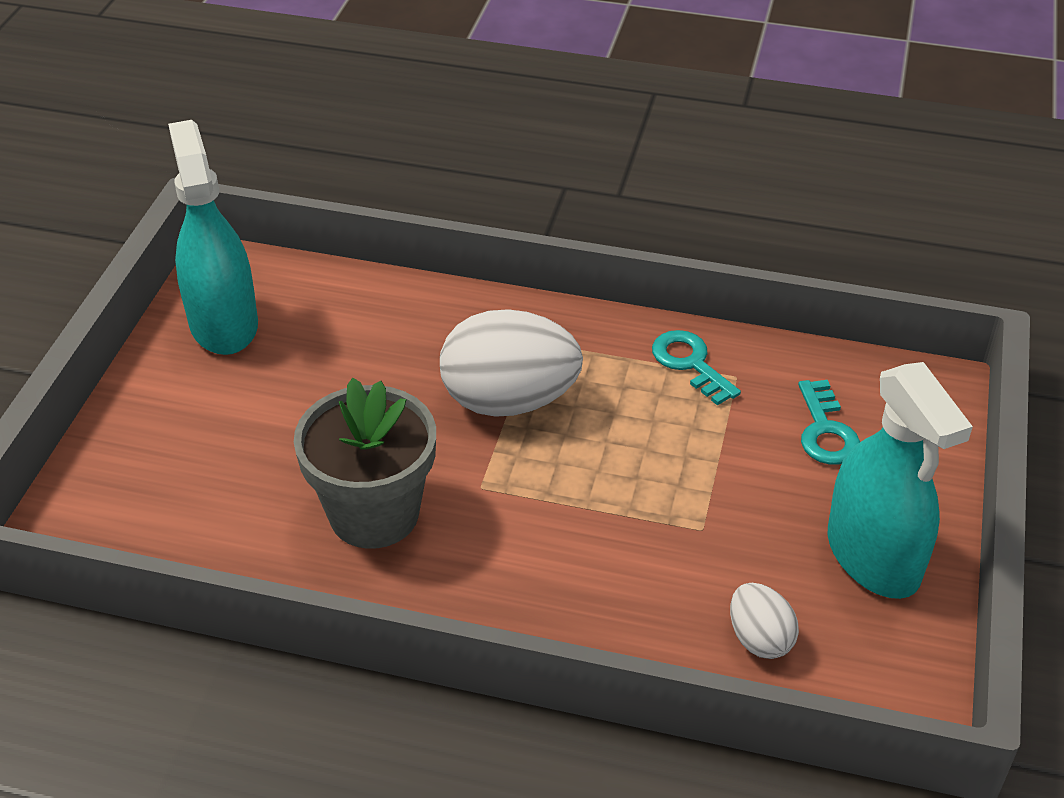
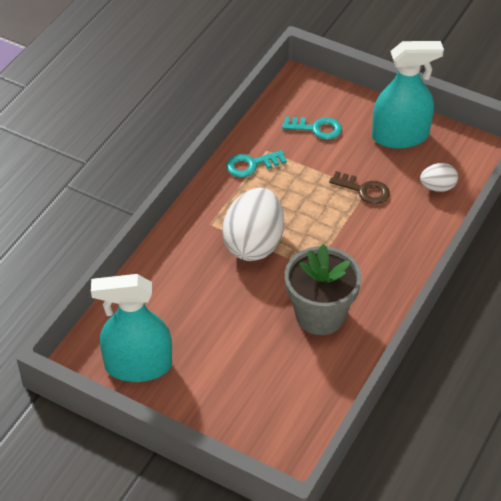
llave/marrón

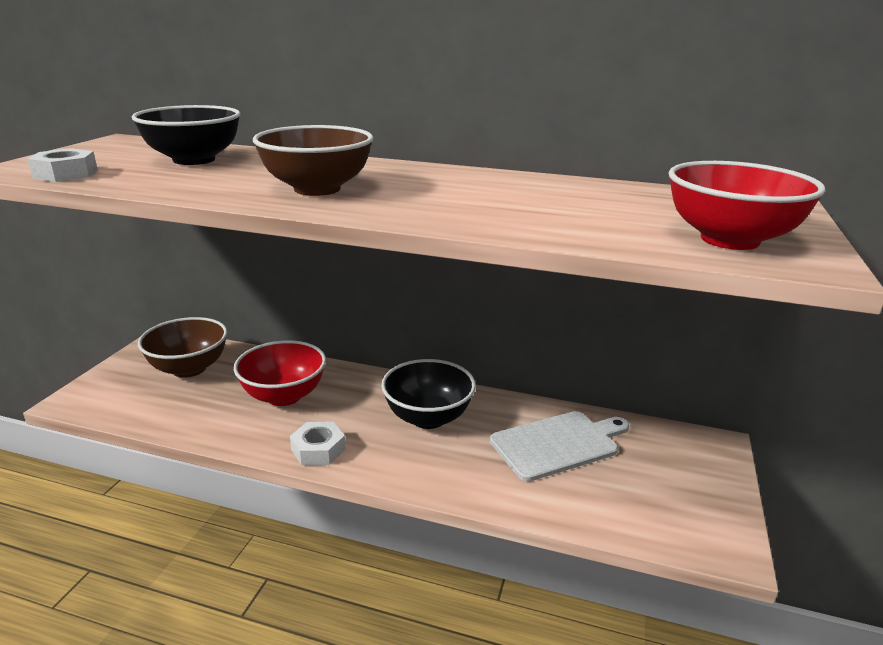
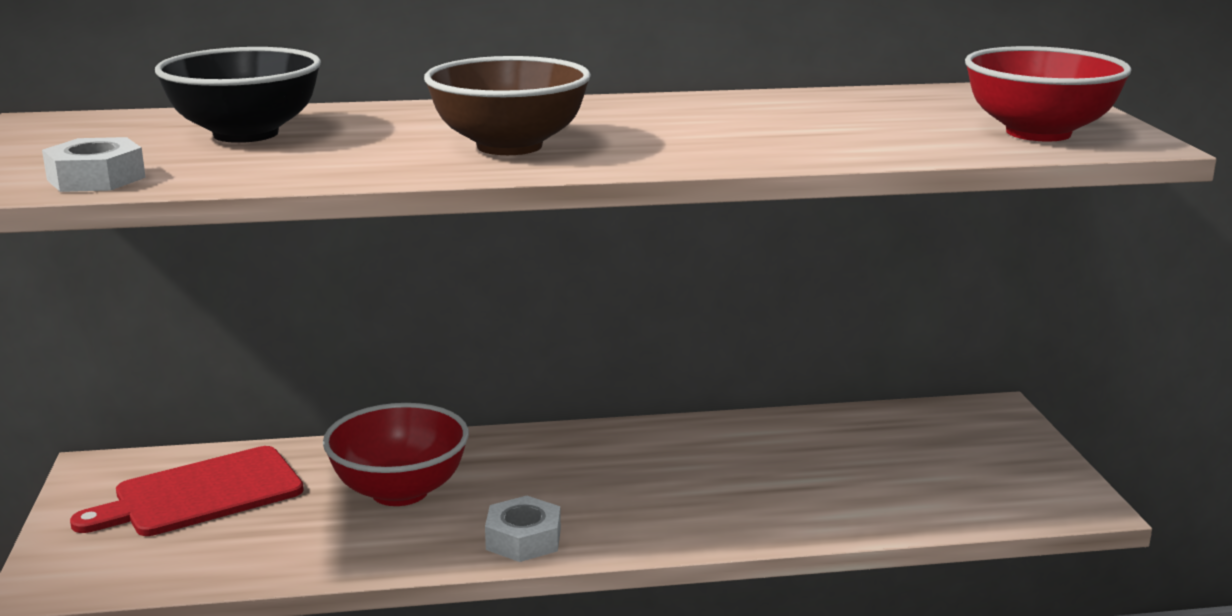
tabla de cortar/rojo; cuenco/negro (no. 2 from left in the first image); tabla de cortar/blanco

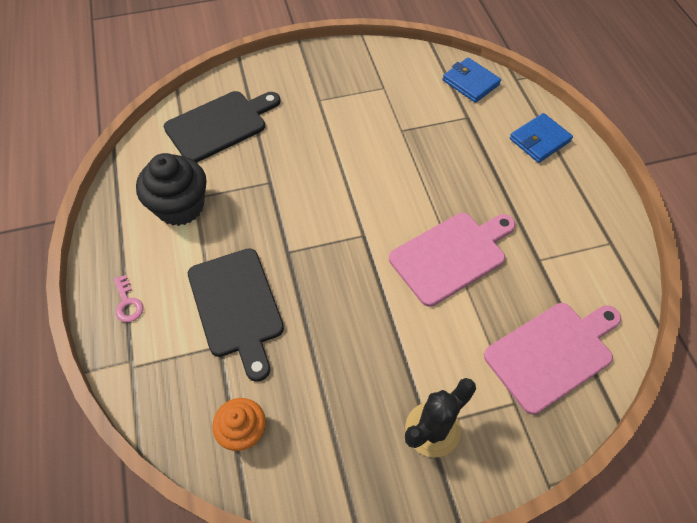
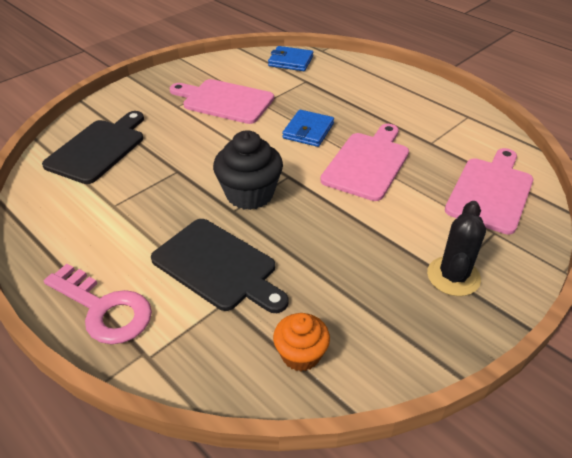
cartera/azul (no. 2 from left); magdalena/negro; llave/rosa; tabla de cortar/rosa (no. 1 from left)

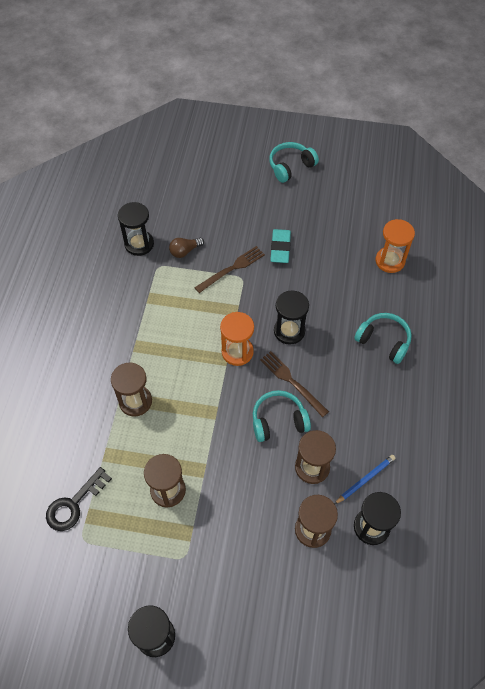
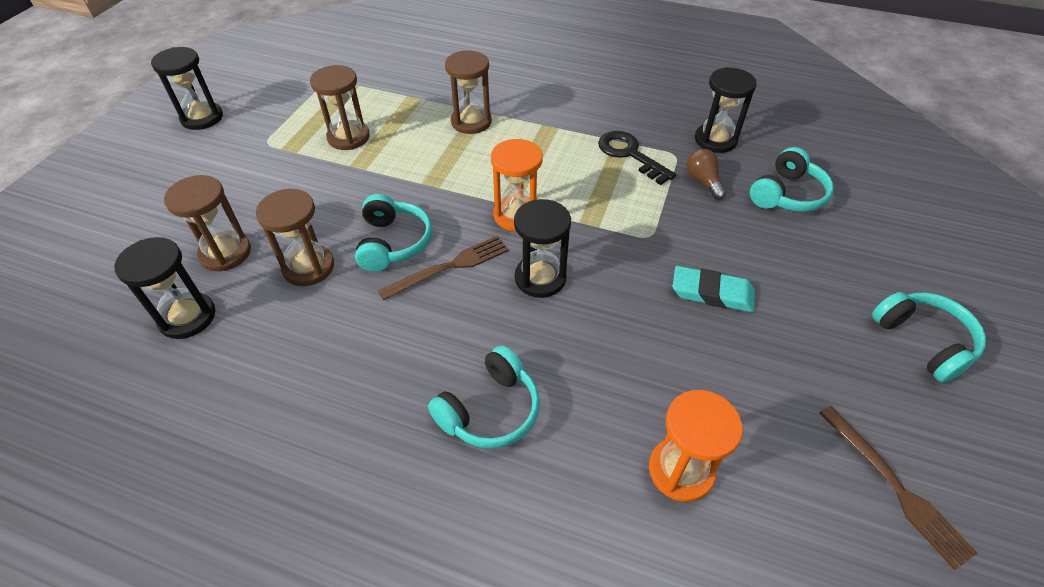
tenedor/marrón (no. 2 from left); lápiz/azul; llave/negro; auriculares/turquesa (no. 3 from left)

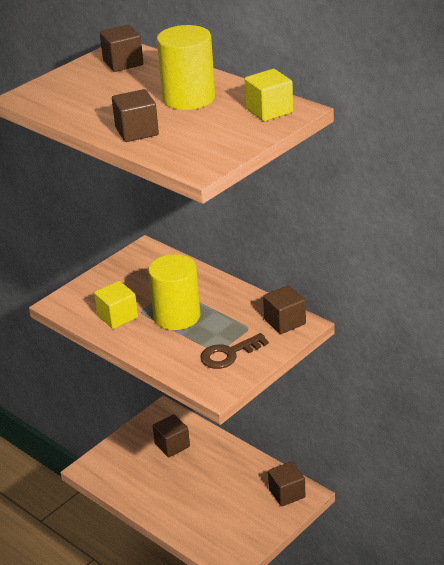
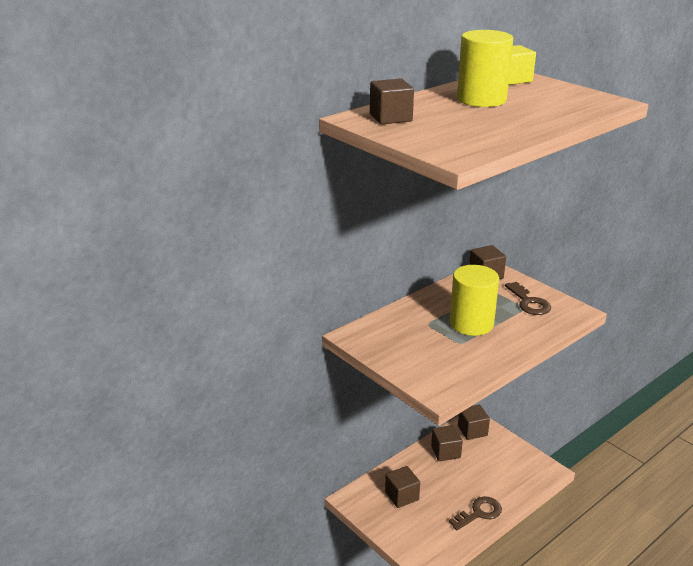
cubo/marrón (no. 3 from left); cubo/amarillo (no. 1 from left in the first image); llave/marrón (no. 1 from left)

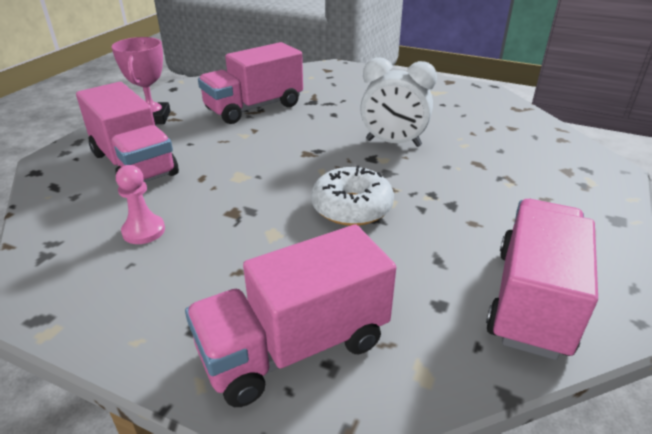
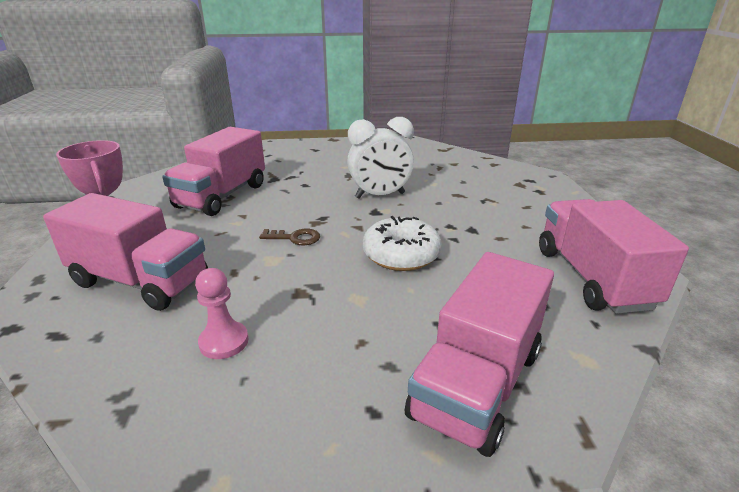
llave/marrón

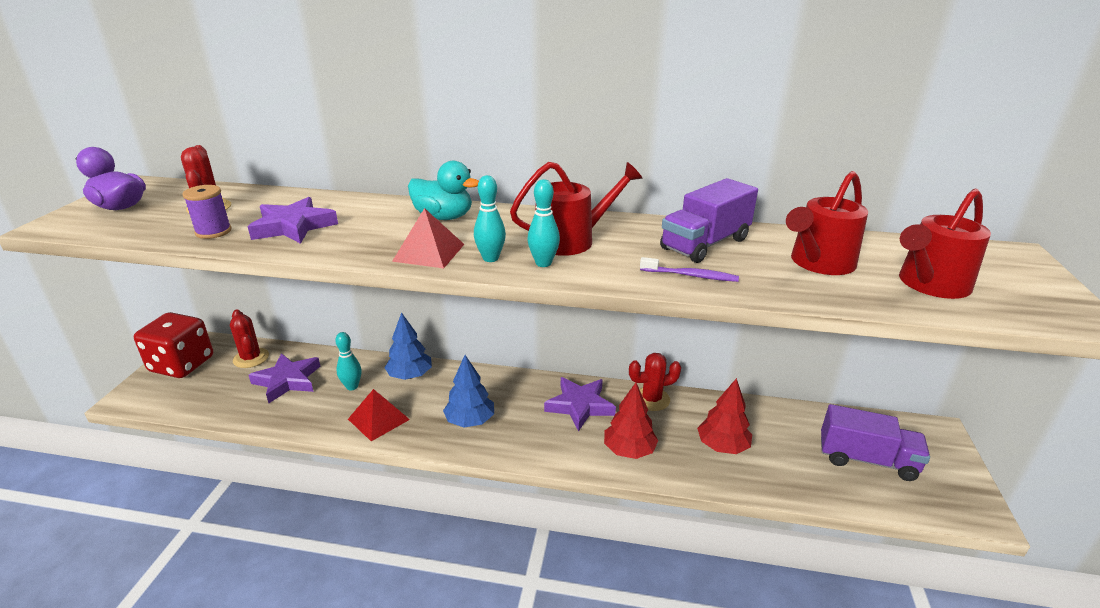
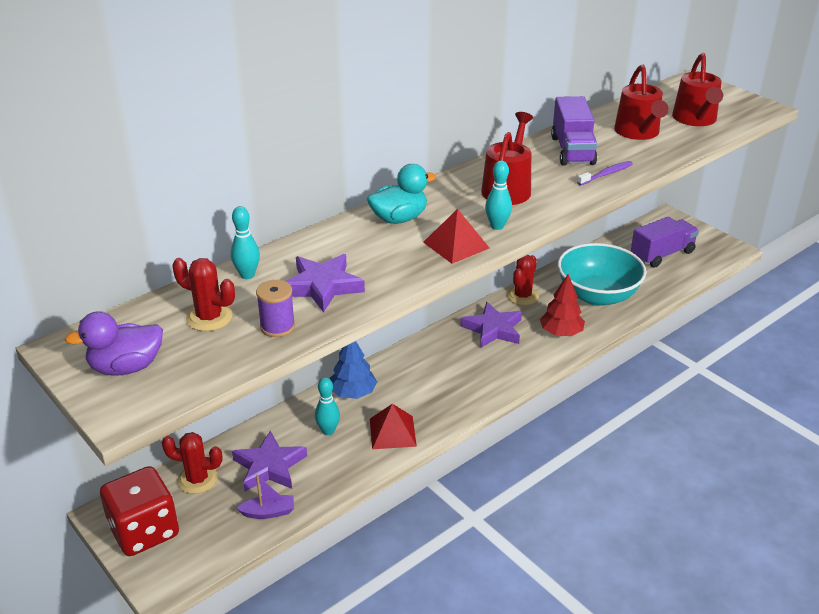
bolo/turquesa (no. 1 from left); árbol/azul (no. 2 from left in the first image); cuenco/turquesa; barco/morado

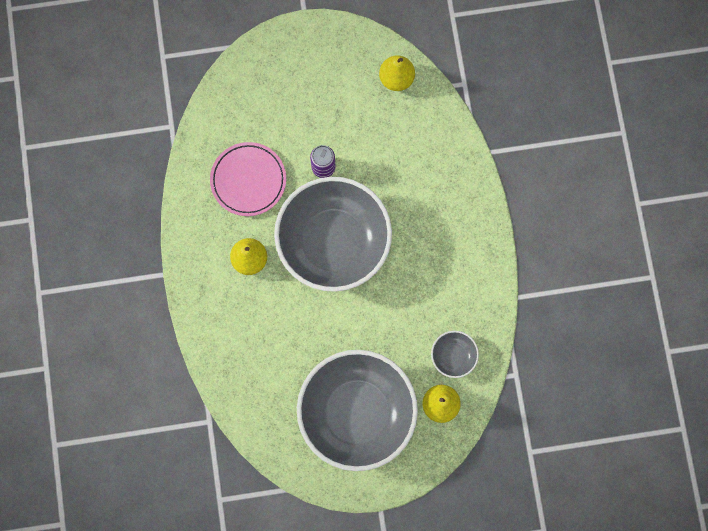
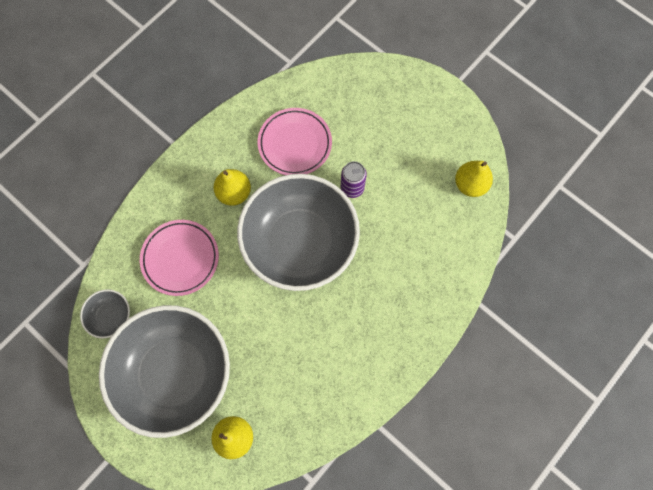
cuenco/gris (no. 1 from left); plato/rosa (no. 1 from left)

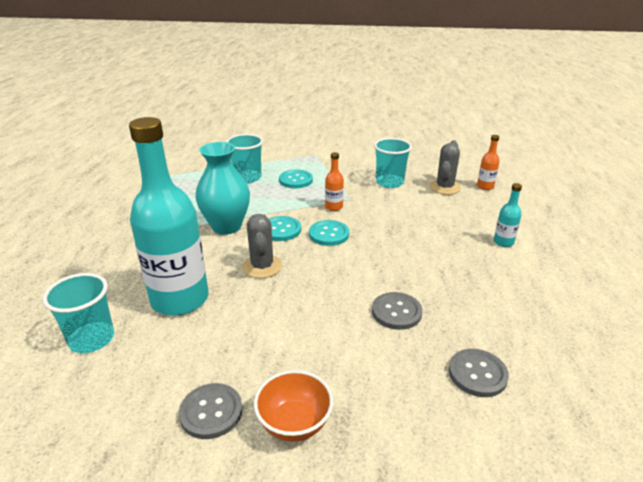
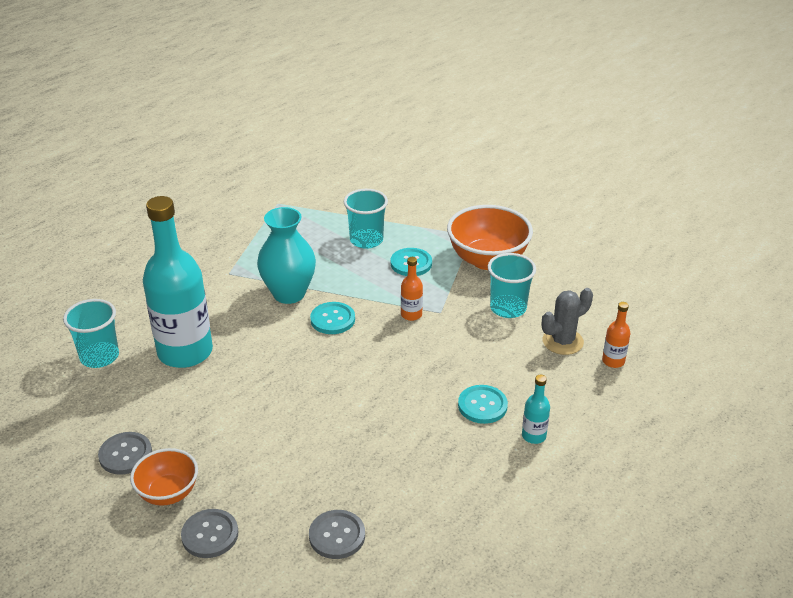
cactus/gris (no. 1 from left in the first image); botón/turquesa (no. 3 from left); botón/gris (no. 2 from left); cuenco/naranja (no. 2 from left)

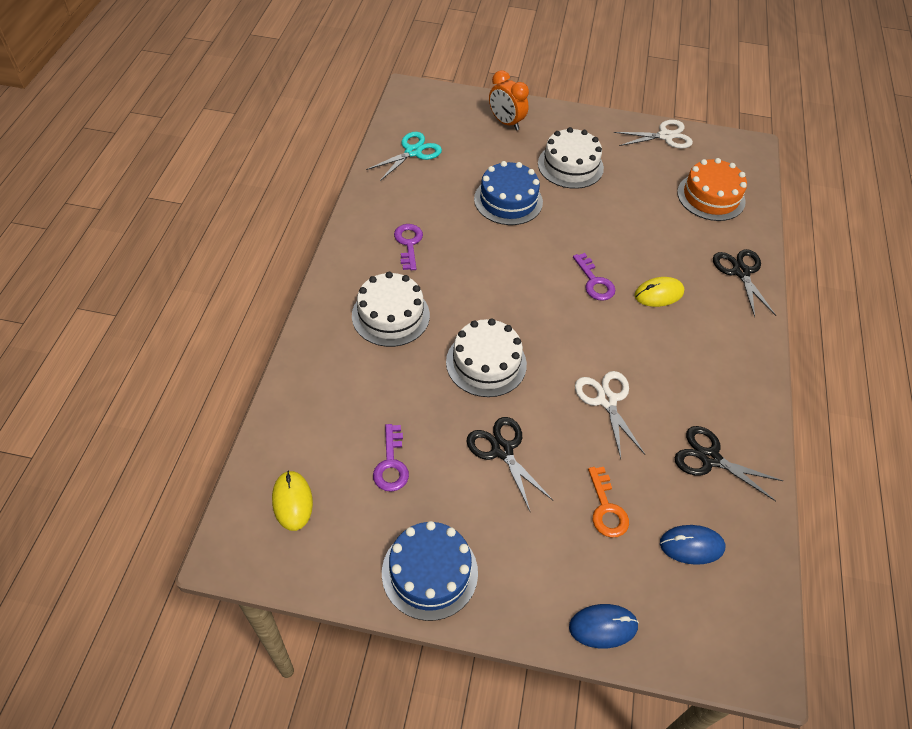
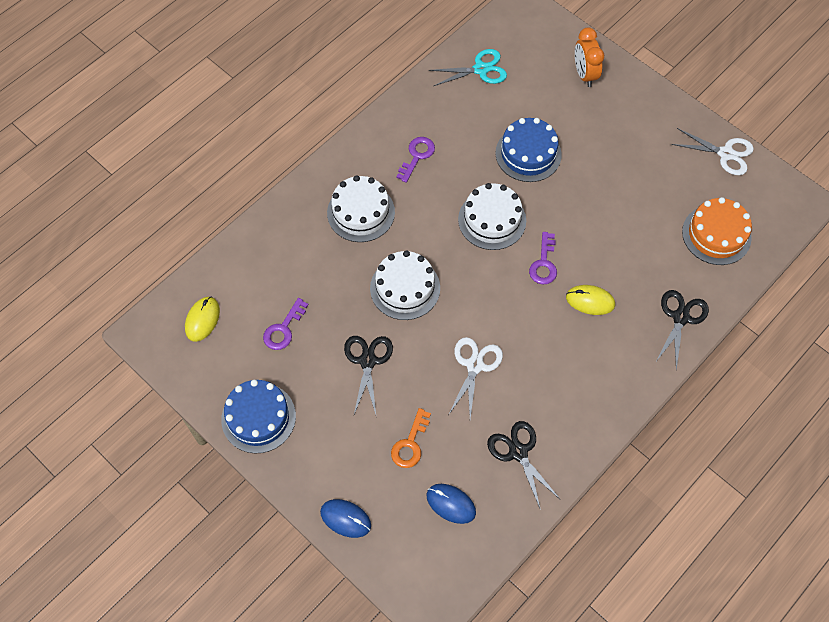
tarta/blanco (no. 3 from left)

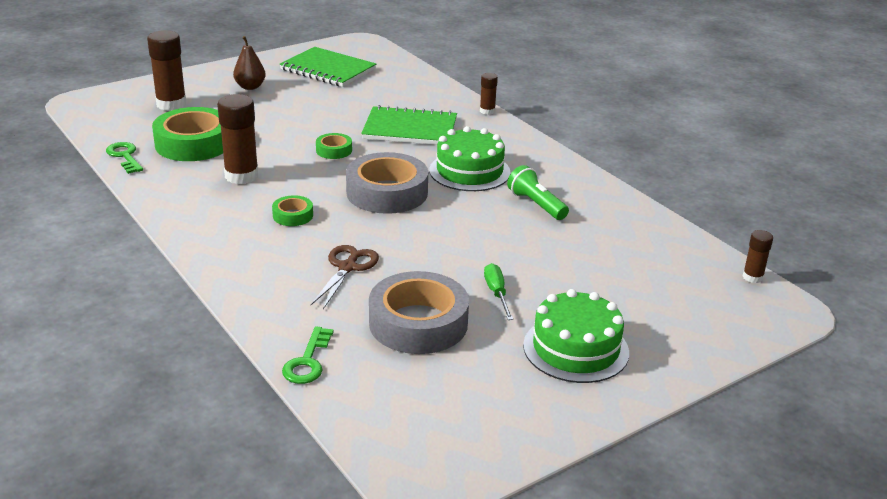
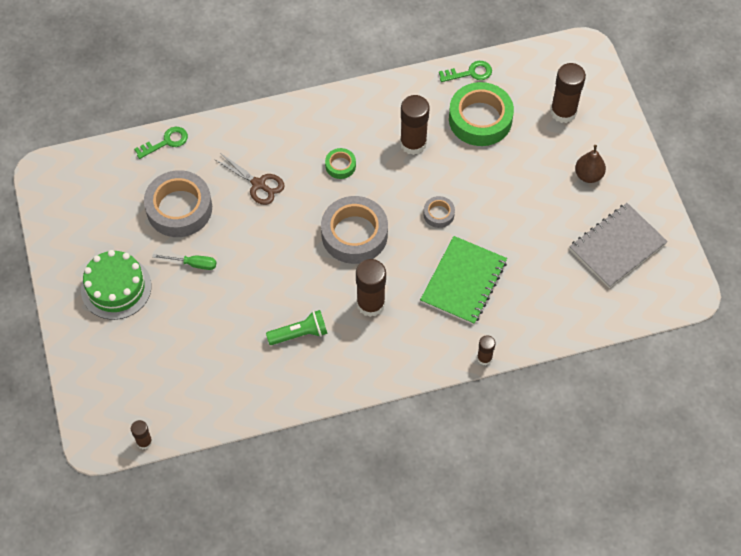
cuaderno/gris; barra de pegamento/marrón (no. 2 from left); cinta adhesiva/gris (no. 3 from left); llave/verde (no. 1 from left)

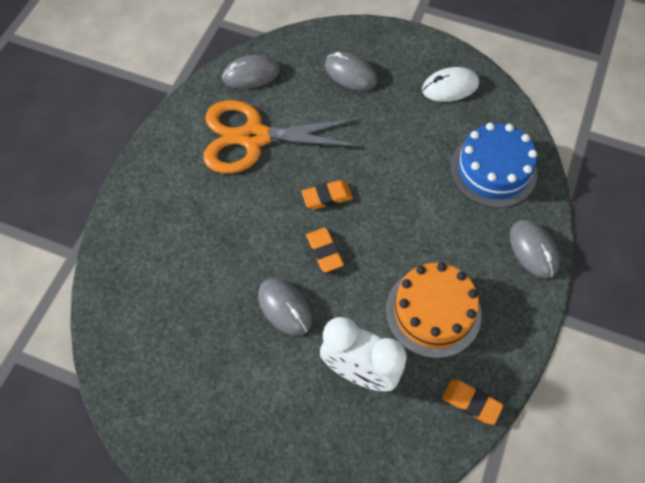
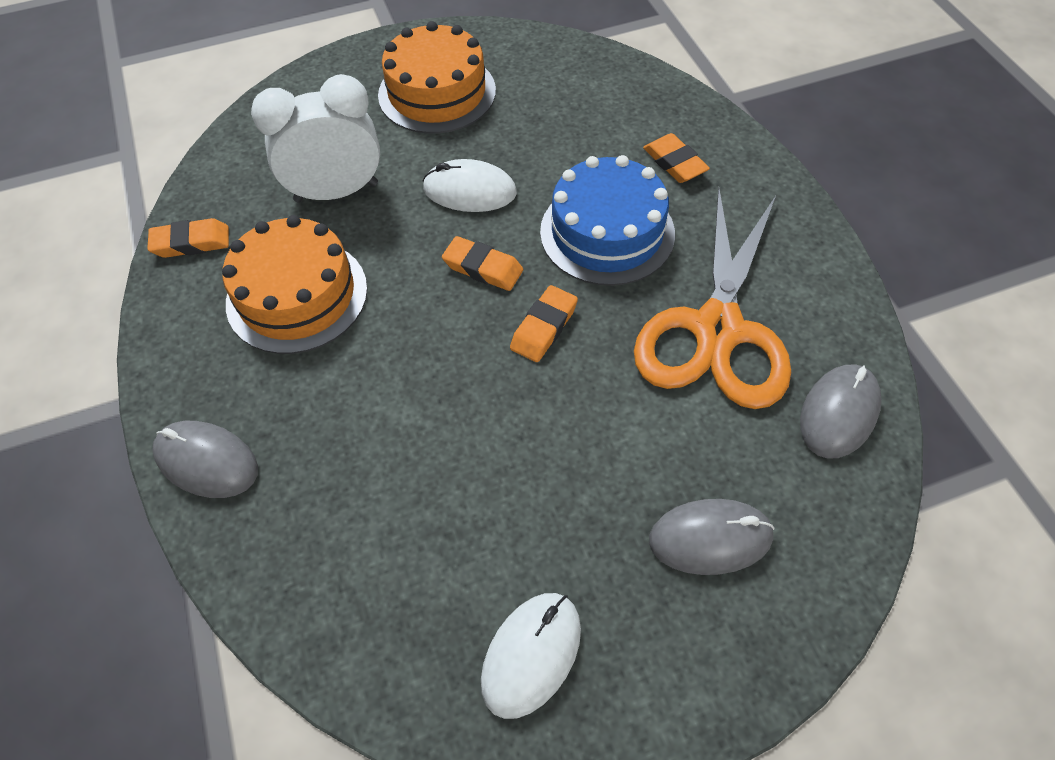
tijeras/naranja; tarta/azul; ratón/blanco (no. 1 from left); tarta/naranja (no. 2 from left); goma de borrar/naranja (no. 4 from left)

